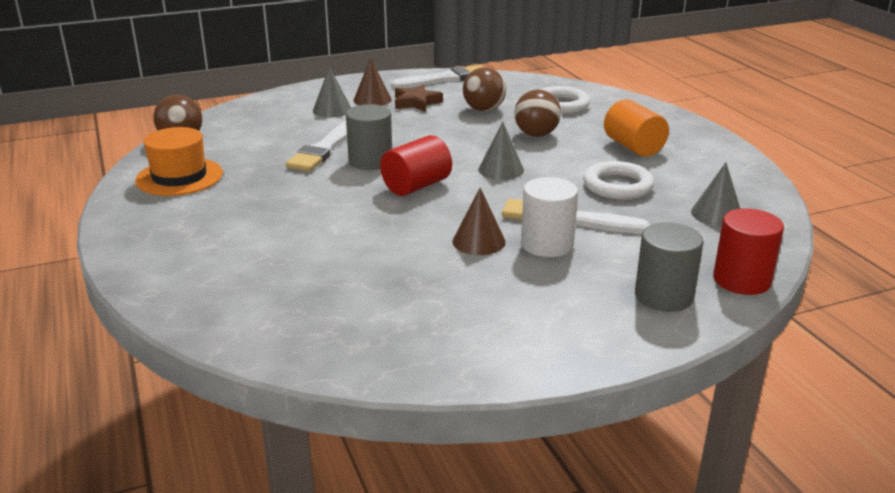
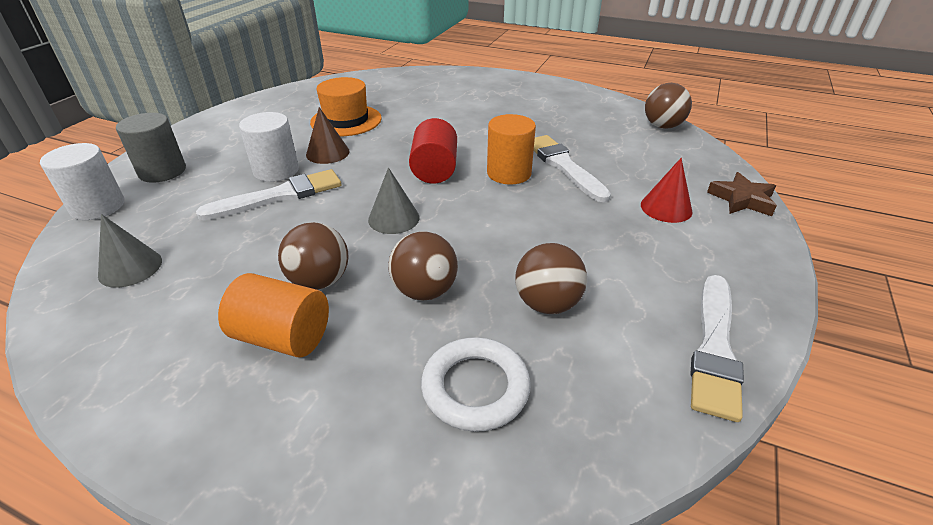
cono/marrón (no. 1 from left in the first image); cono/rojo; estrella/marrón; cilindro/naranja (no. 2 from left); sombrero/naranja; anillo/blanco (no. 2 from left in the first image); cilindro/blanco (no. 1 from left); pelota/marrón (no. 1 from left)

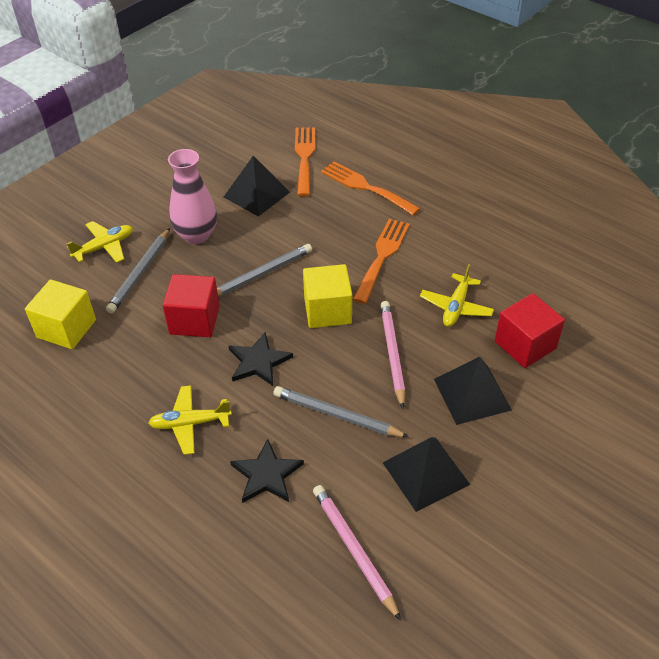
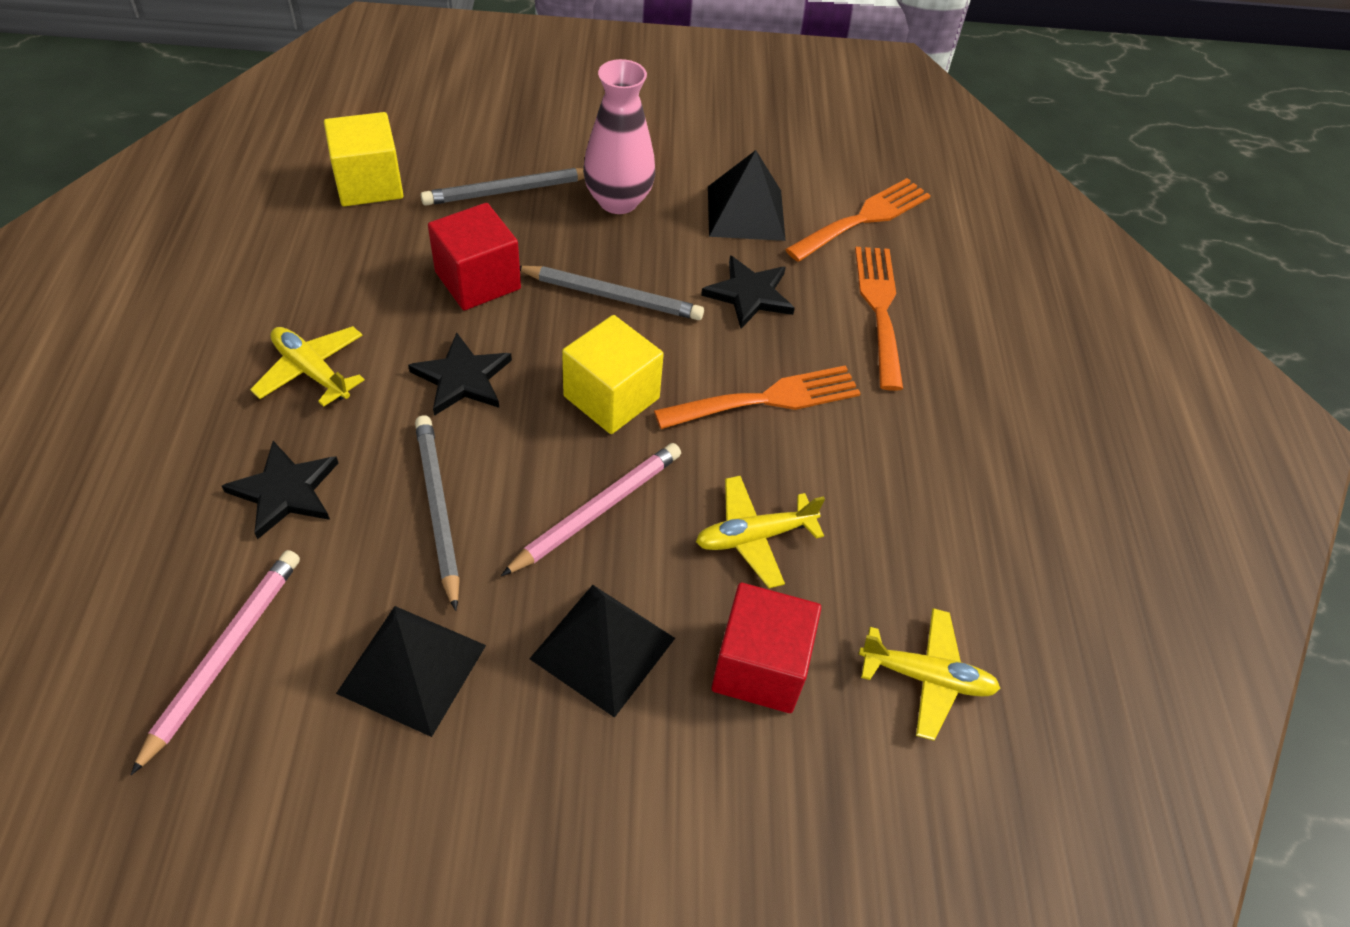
avión/amarillo (no. 3 from left); estrella/negro (no. 3 from left)

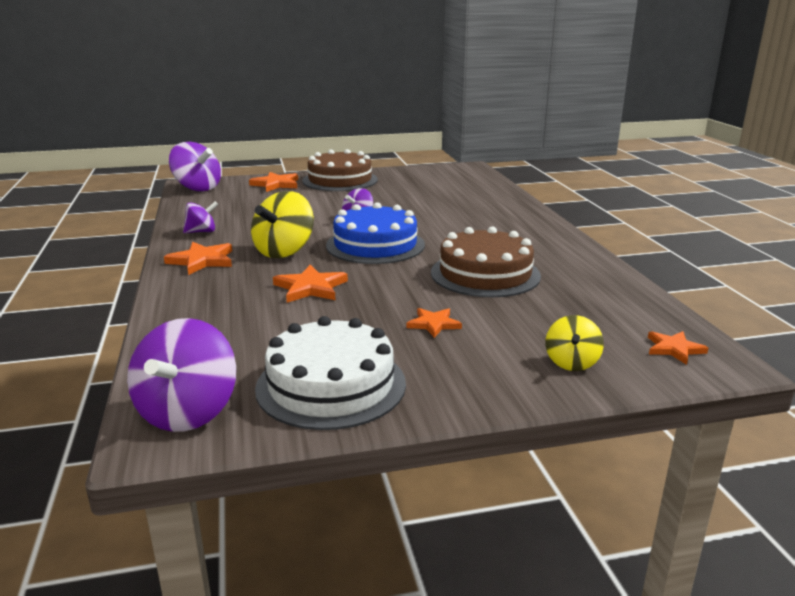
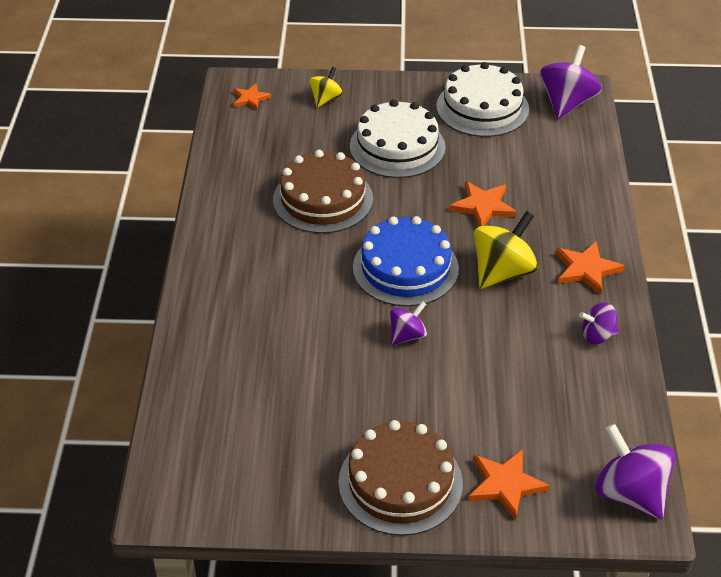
tarta/blanco (no. 1 from left)

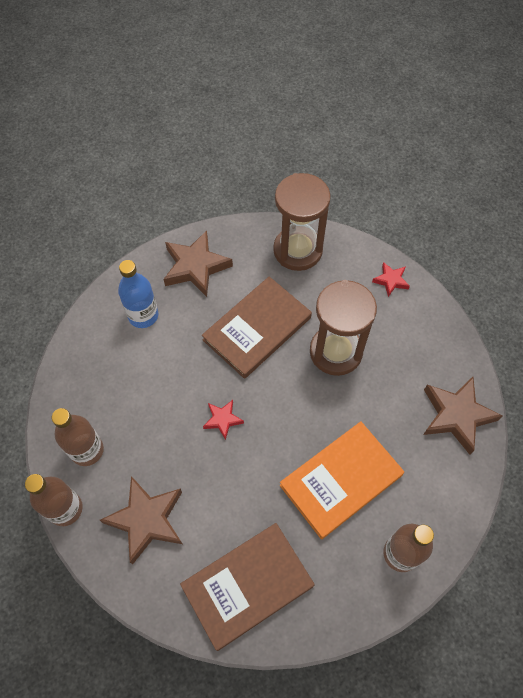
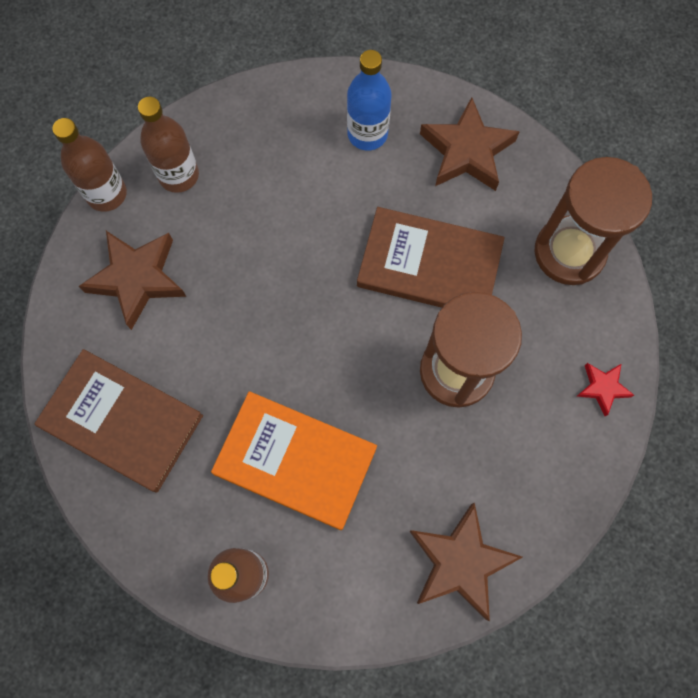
estrella/rojo (no. 1 from left in the first image)

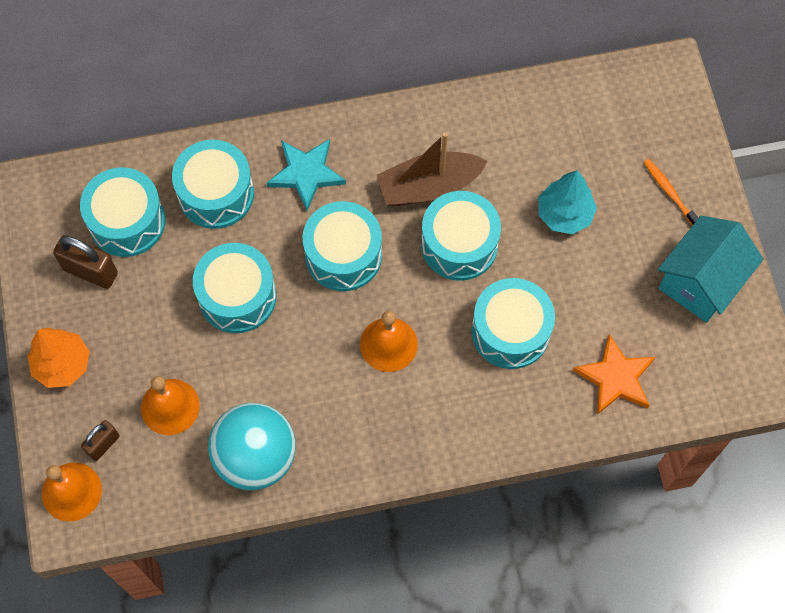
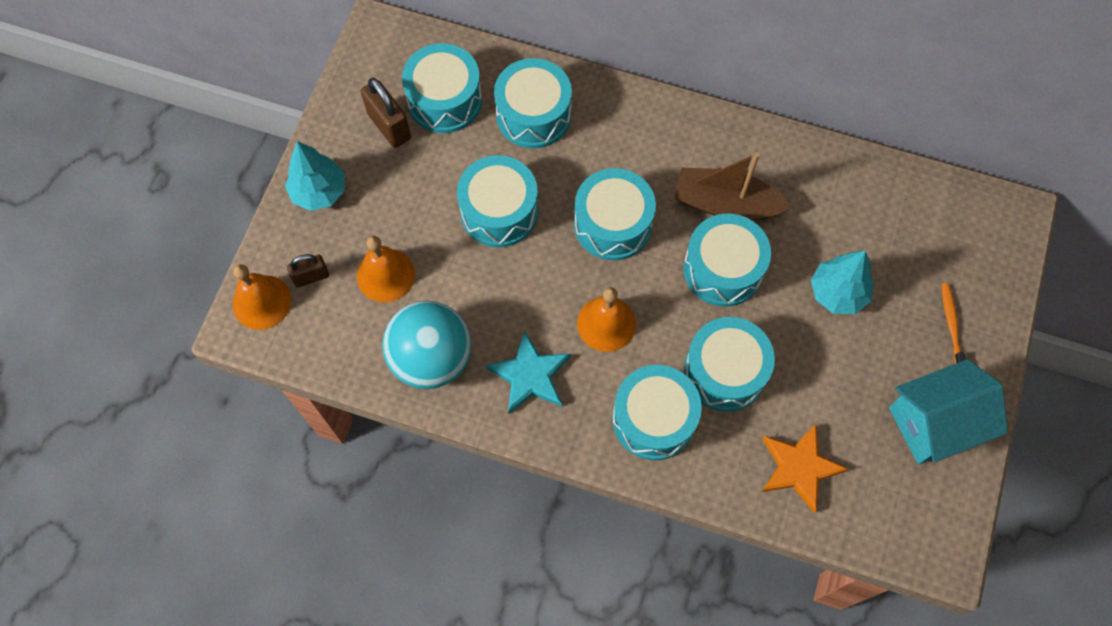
estrella/turquesa; árbol/turquesa (no. 1 from left); tambor/turquesa (no. 5 from left)

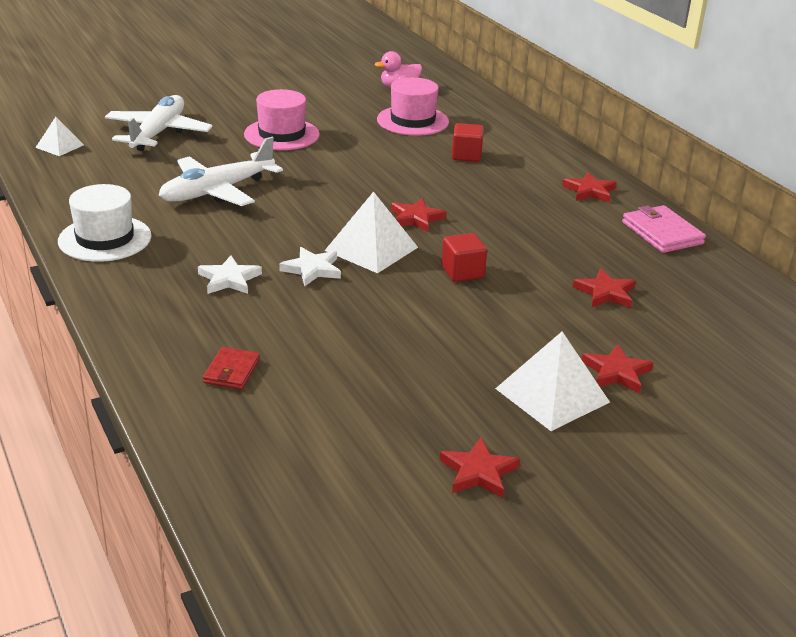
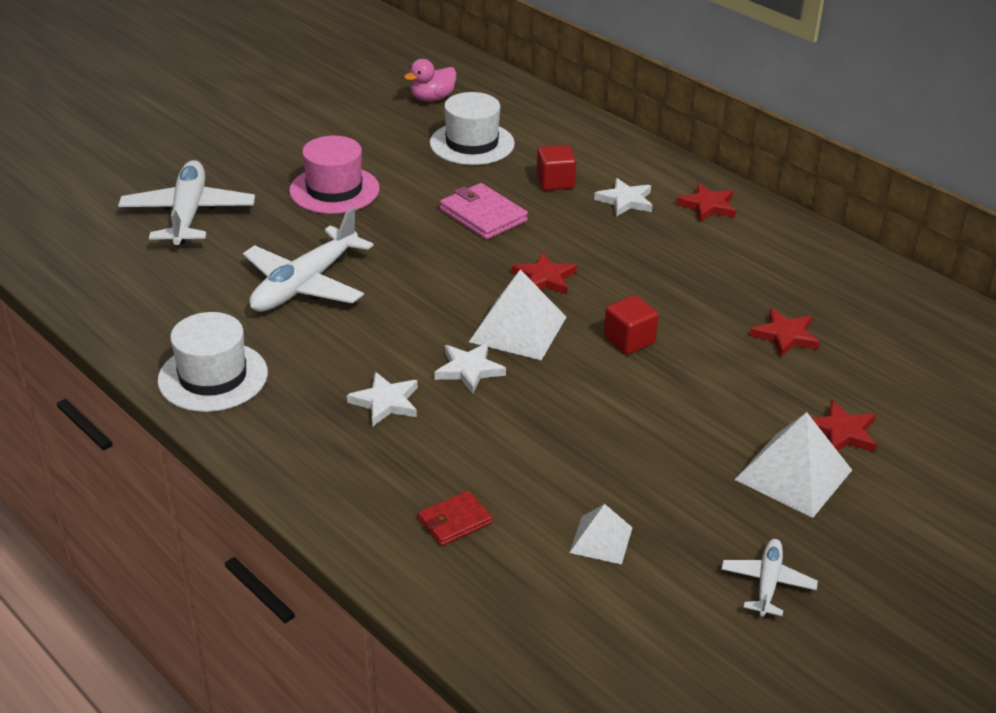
sombrero/blanco (no. 2 from left); pirámide/blanco (no. 2 from left); cartera/rosa; cartera/rojo; avión/blanco (no. 3 from left); estrella/blanco (no. 3 from left)

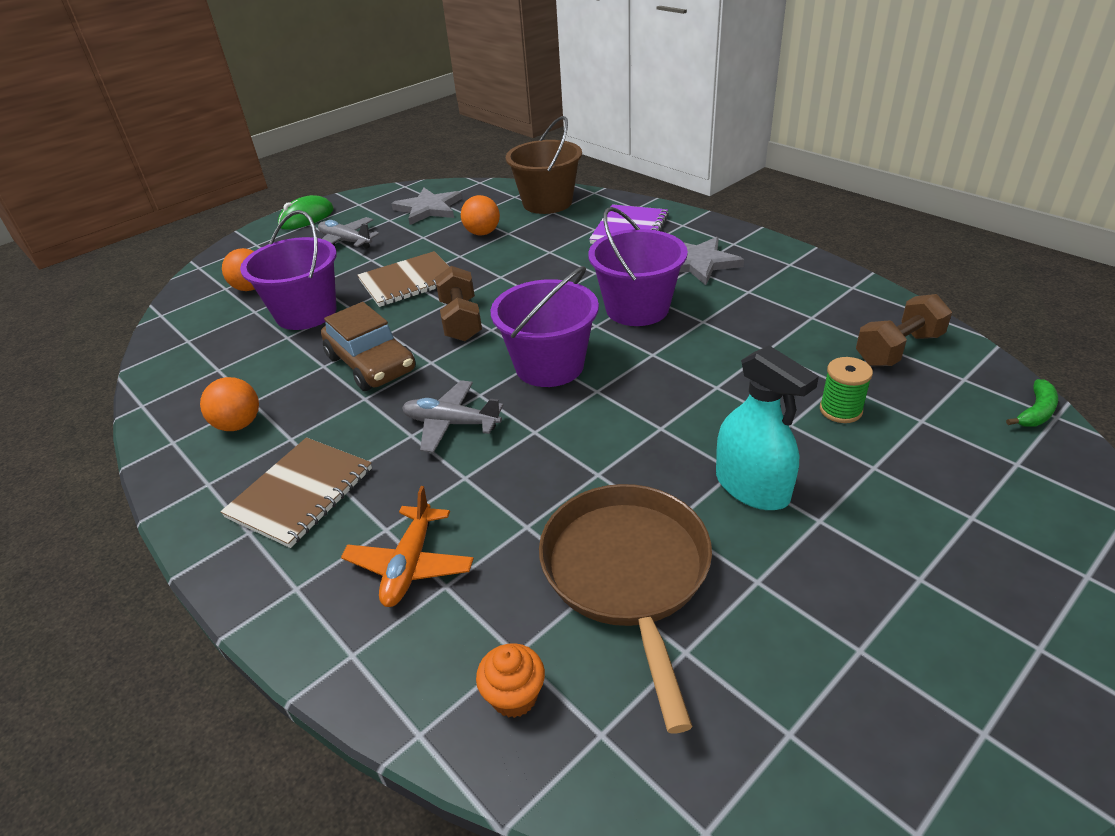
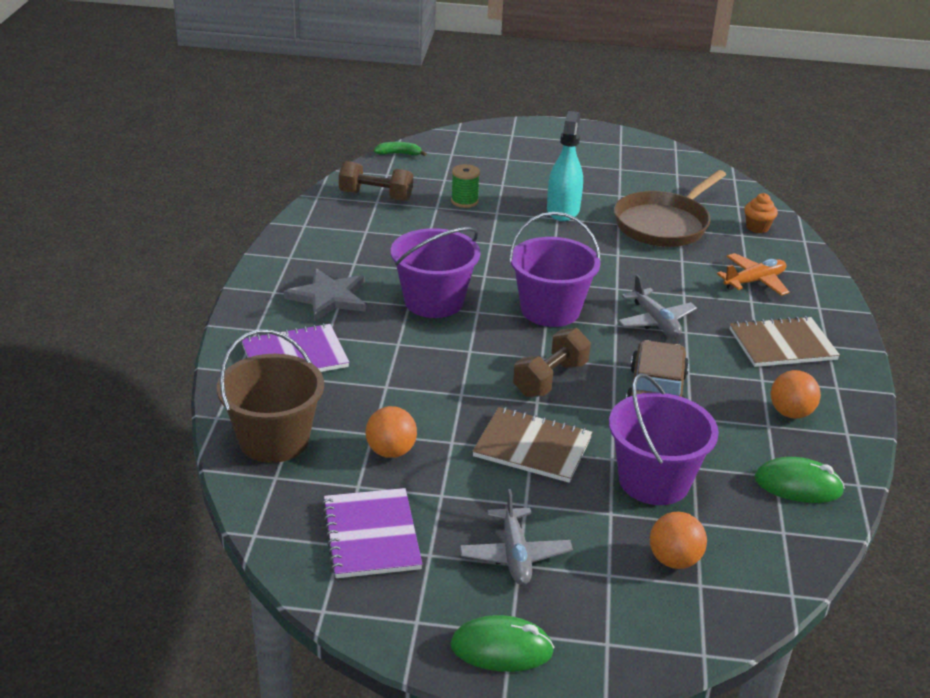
cuaderno/morado (no. 2 from left); ratón/verde (no. 2 from left)

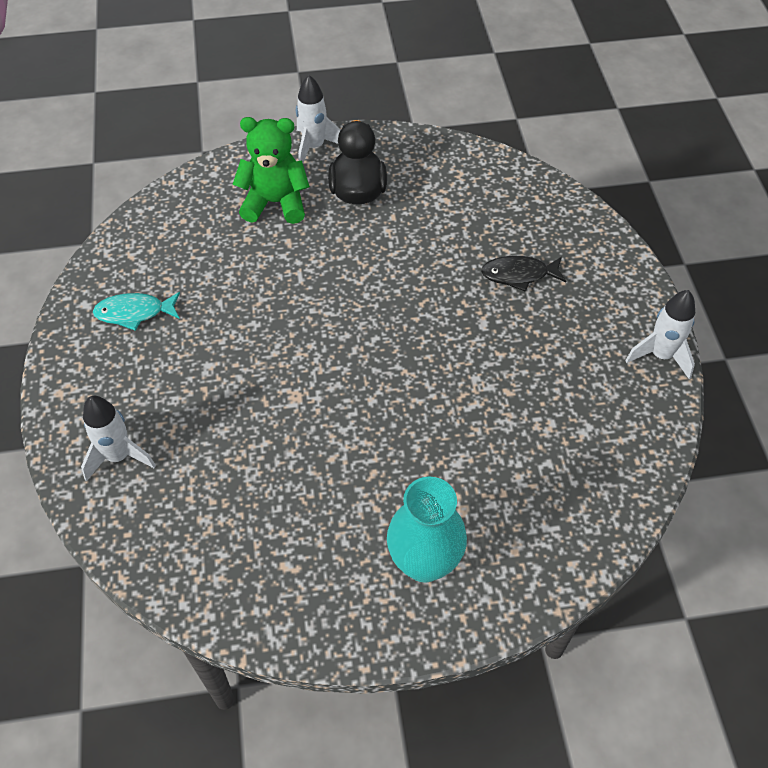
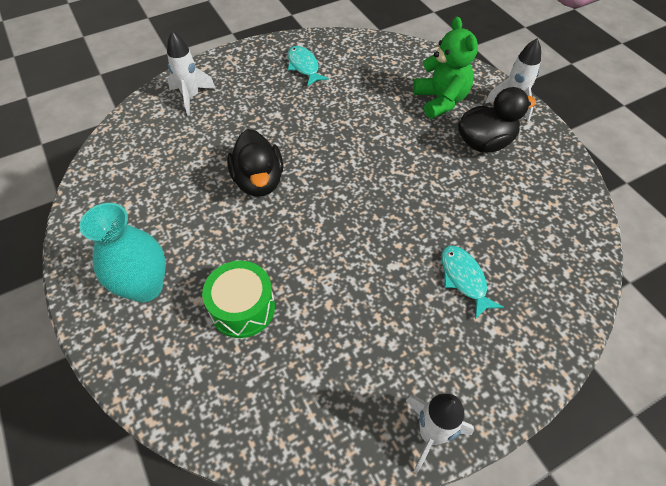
pez/turquesa (no. 2 from left); pato/negro (no. 1 from left); tambor/verde

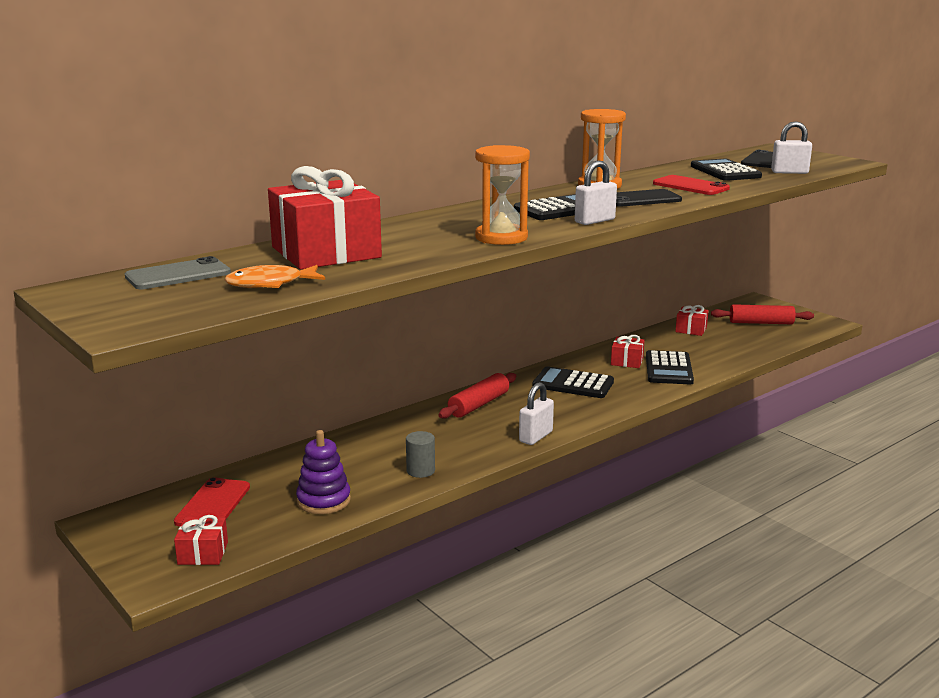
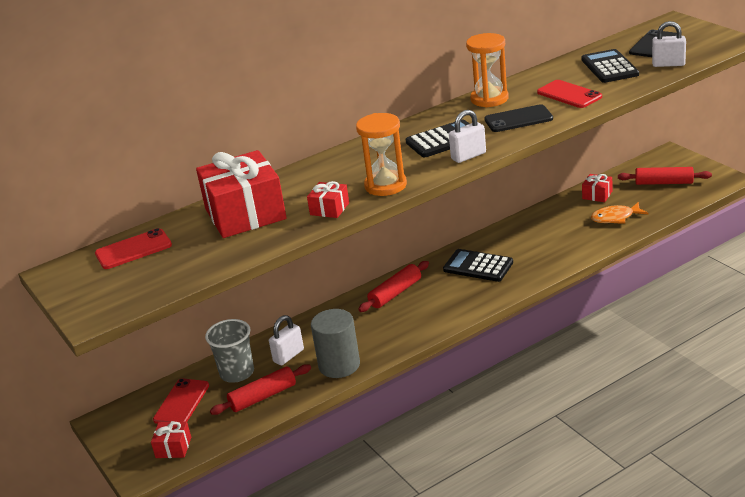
móvil/rojo (no. 1 from left); pez/naranja; regalo/rojo (no. 3 from left); calculadora/negro (no. 3 from left in the first image); candado/blanco (no. 1 from left); rodillo/rojo (no. 1 from left); cilindro/gris; vaso/gris

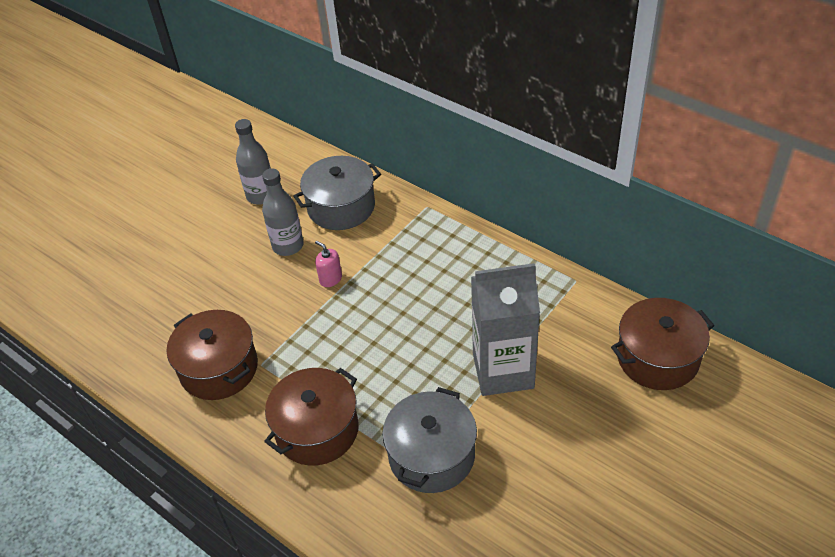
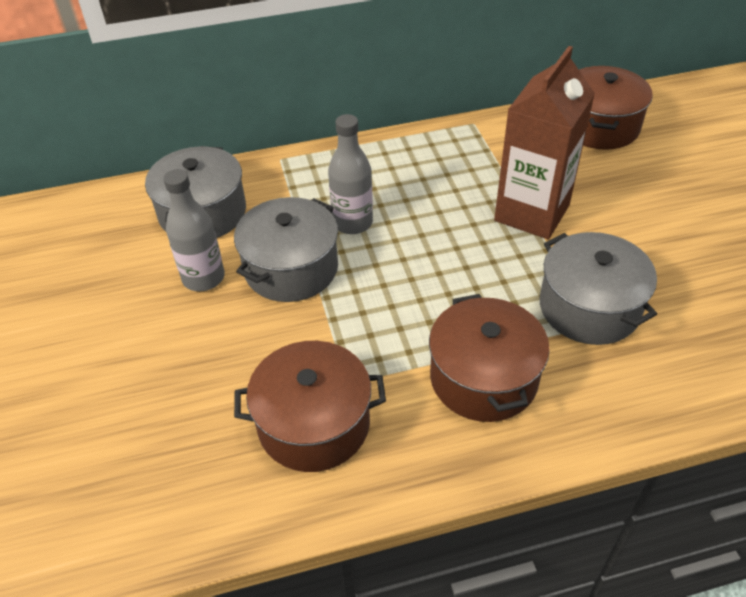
botella/gris (no. 2 from left); olla/gris (no. 2 from left); cartón de leche/marrón

